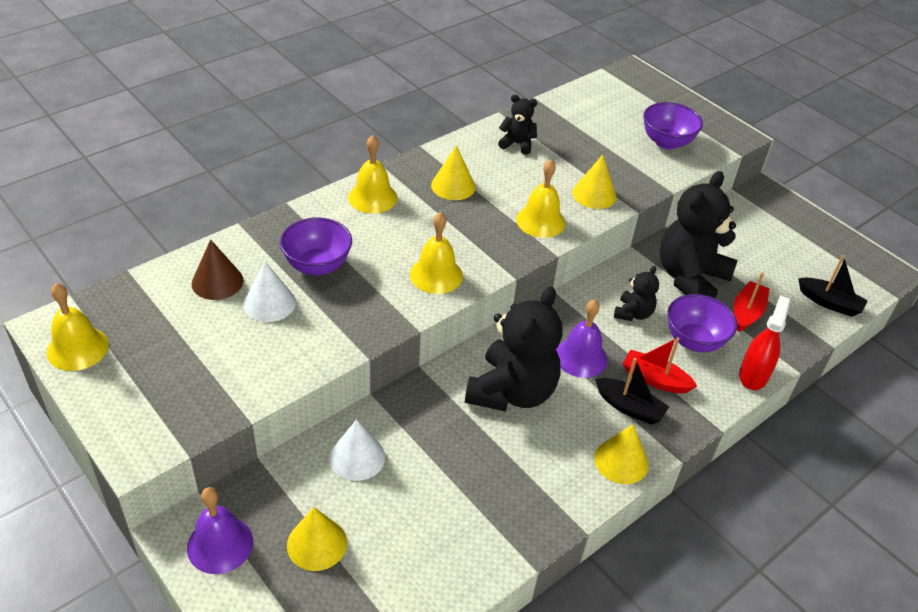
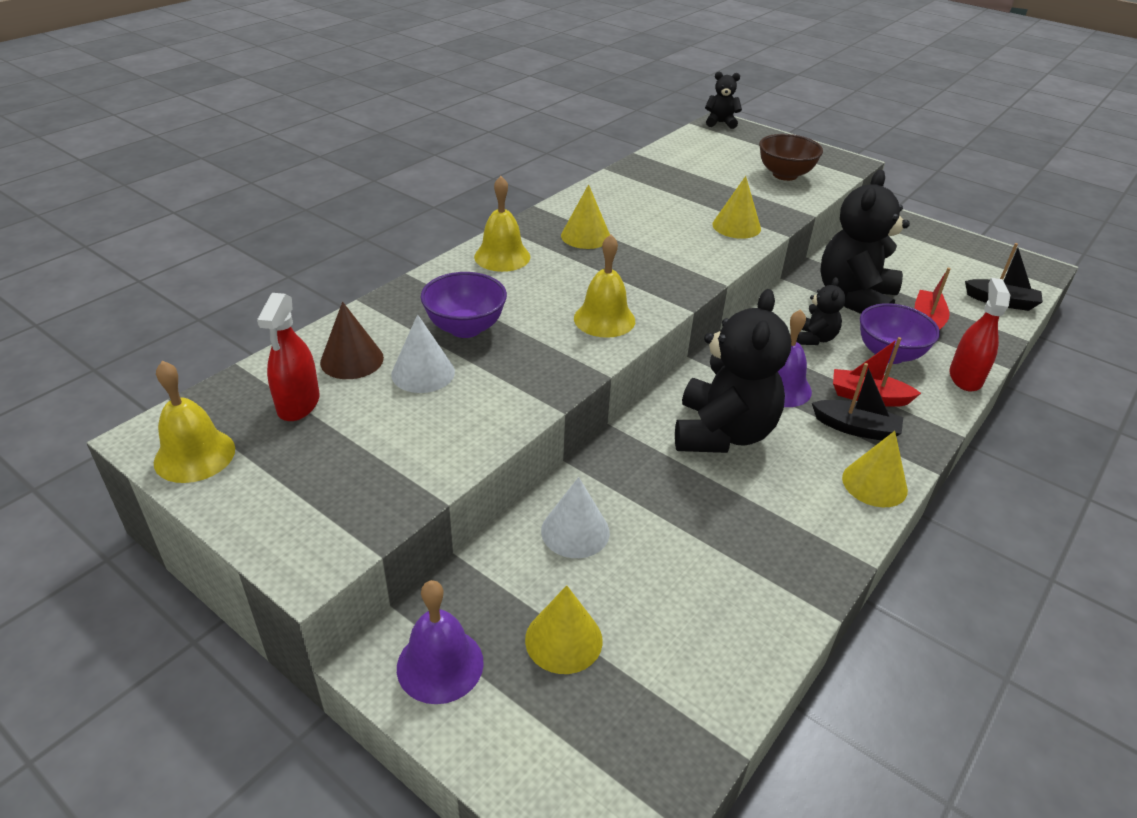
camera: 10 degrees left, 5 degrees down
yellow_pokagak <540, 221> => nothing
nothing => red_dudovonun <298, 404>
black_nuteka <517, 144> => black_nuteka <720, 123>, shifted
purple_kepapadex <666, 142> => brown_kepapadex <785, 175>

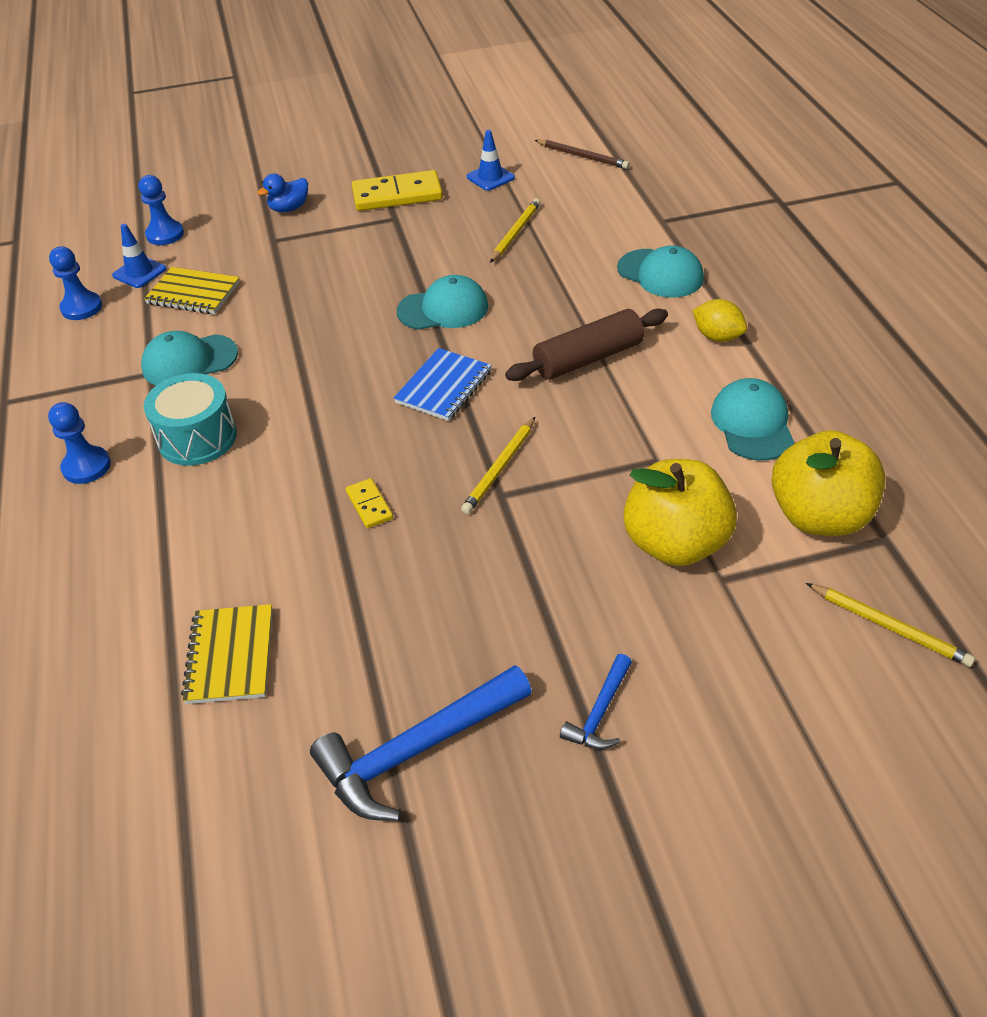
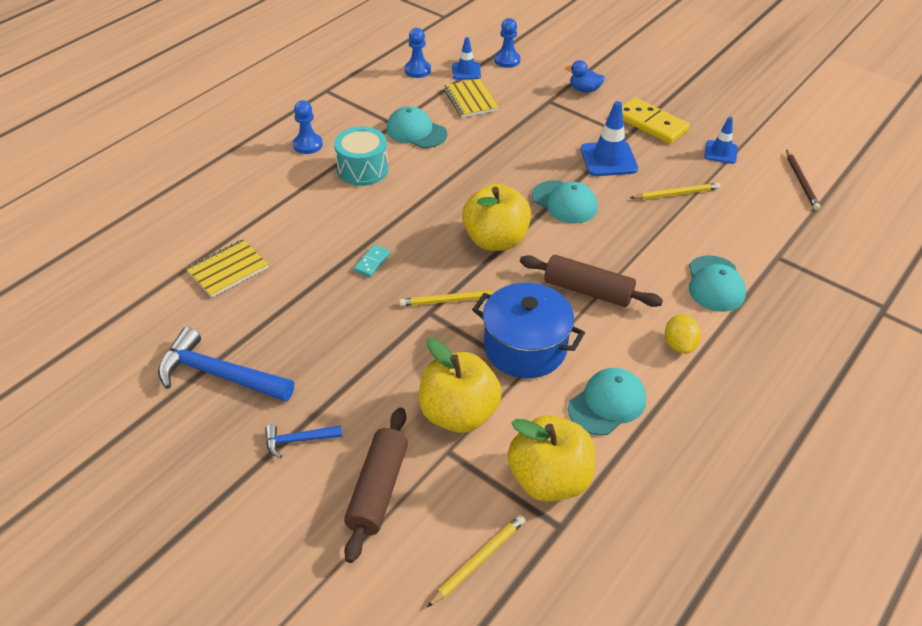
camera: 50 degrees right, 0 degrees up
nothing => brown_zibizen <378, 489>
nothing => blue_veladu <525, 347>
nothing => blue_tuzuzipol <608, 159>
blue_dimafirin <444, 387> => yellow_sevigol <495, 240>
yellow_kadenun <369, 505> => turquoise_kadenun <372, 262>
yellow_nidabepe <889, 626> => yellow_nidabepe <478, 560>, 135 degrees counterclockwise

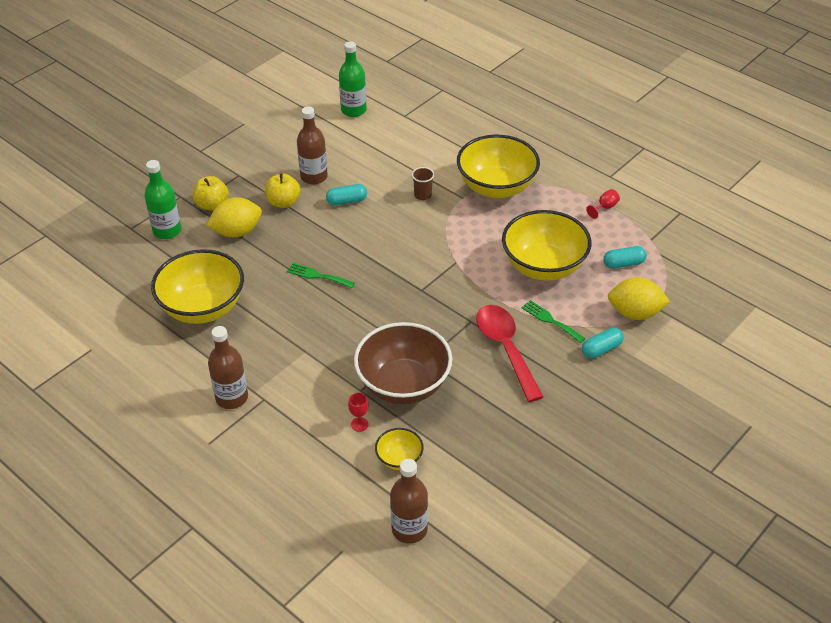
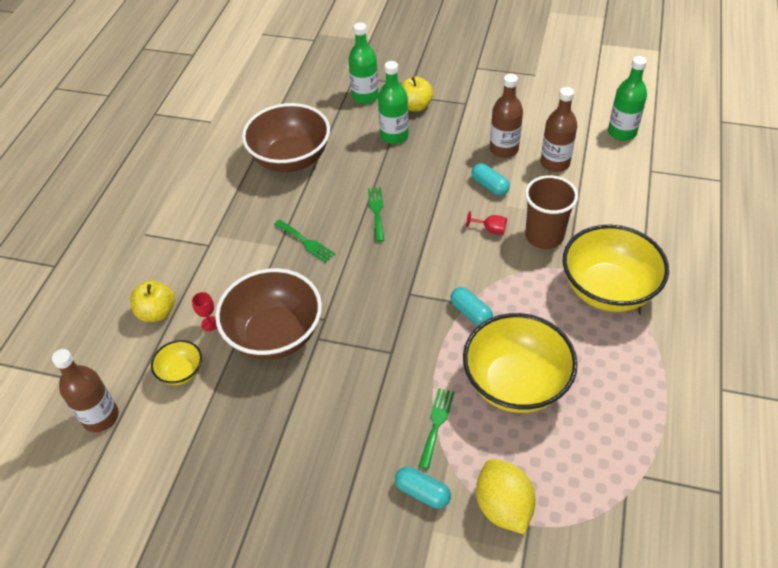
camera: 65 degrees right, 5 degrees up
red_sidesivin <505, 349> => nothing
nothing => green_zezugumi <306, 242>
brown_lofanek <232, 398> => brown_lofanek <555, 163>, shifted
yellow_sevigol <283, 202> => yellow_sevigol <157, 312>, shifted
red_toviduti <605, 207> => red_toviduti <490, 229>, shifted
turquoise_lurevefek <623, 264> => turquoise_lurevefek <471, 313>, shifted
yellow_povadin <237, 232> => green_lofanek <394, 136>
yellow_kepapadex <203, 308> => brown_kepapadex <291, 159>
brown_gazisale <423, 195> => brown_gazisale <544, 236>, x1.92

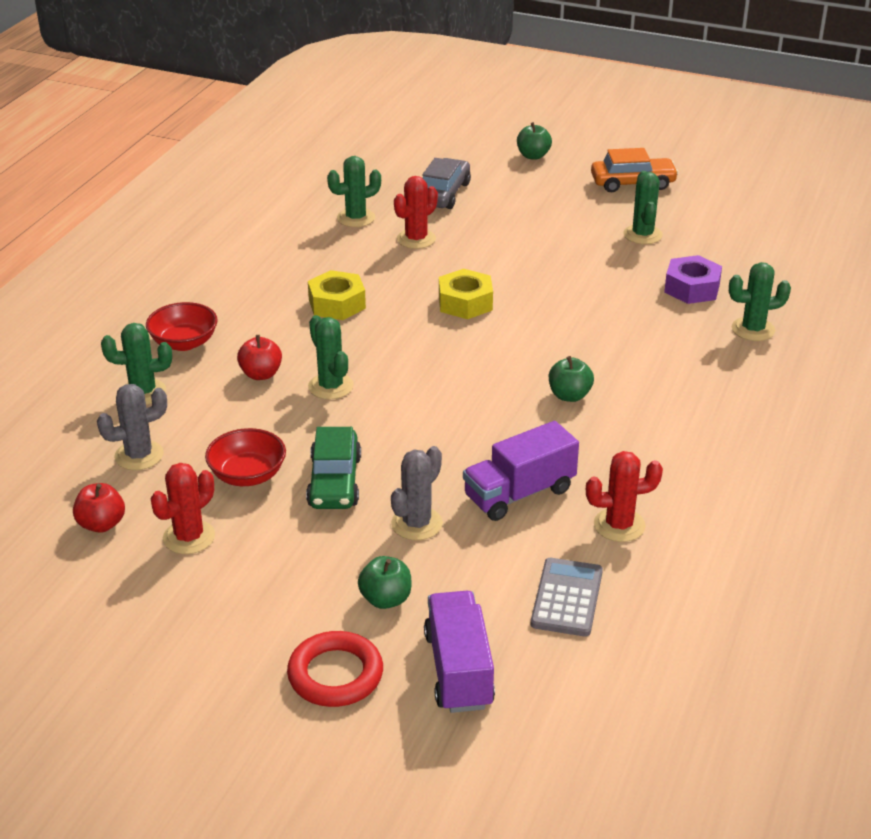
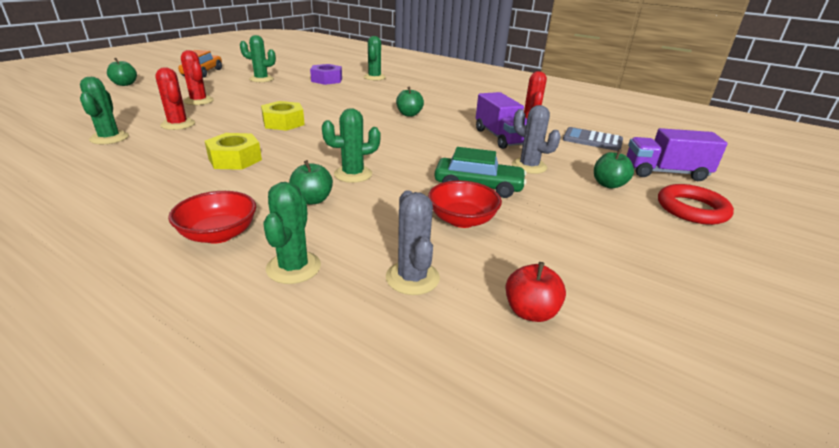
camera: 80 degrees left, 5 degrees down
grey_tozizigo <443, 194> => nothing
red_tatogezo <189, 537> => red_tatogezo <199, 101>, shifted
red_sevigol <261, 374> => green_sevigol <312, 200>

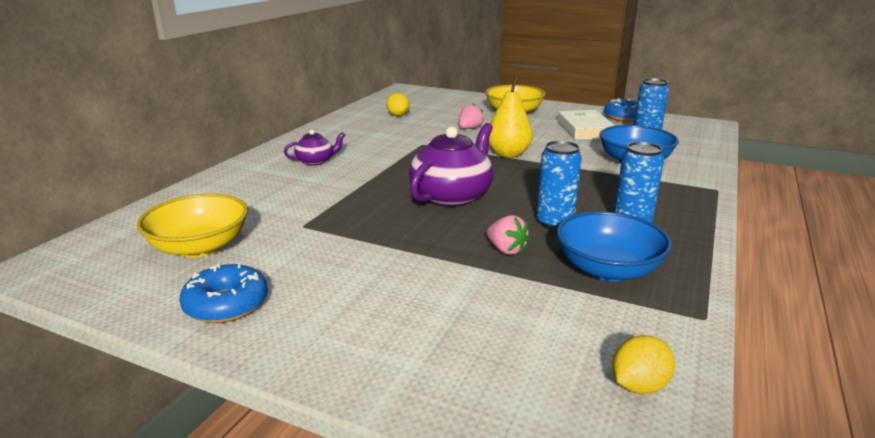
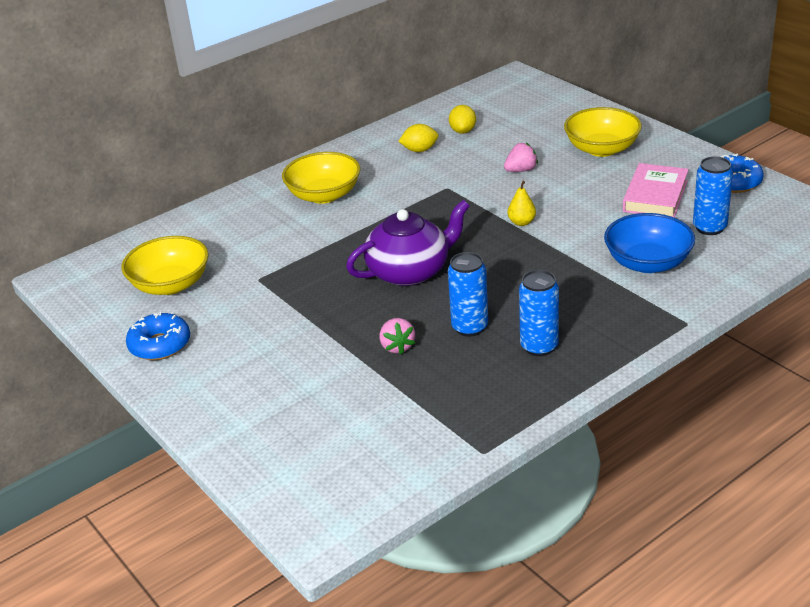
camera: 30 degrees right, 10 degrees up
blue_kepapadex <607, 269> => nothing
yellow_povadin <639, 386> => yellow_povadin <419, 150>, shifted
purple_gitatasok <315, 161> => yellow_kepapadex <324, 195>
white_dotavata <584, 129> => pink_dotavata <655, 196>
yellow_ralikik <508, 154> => yellow_ralikik <521, 222>, x0.54

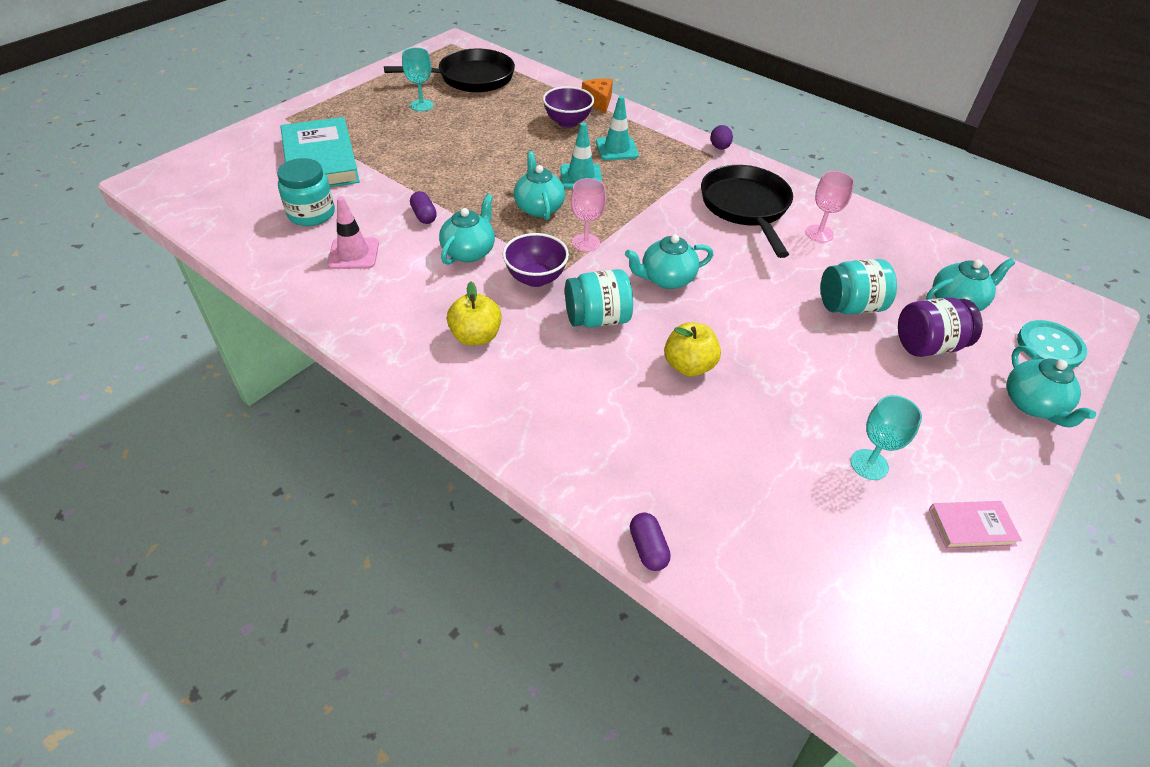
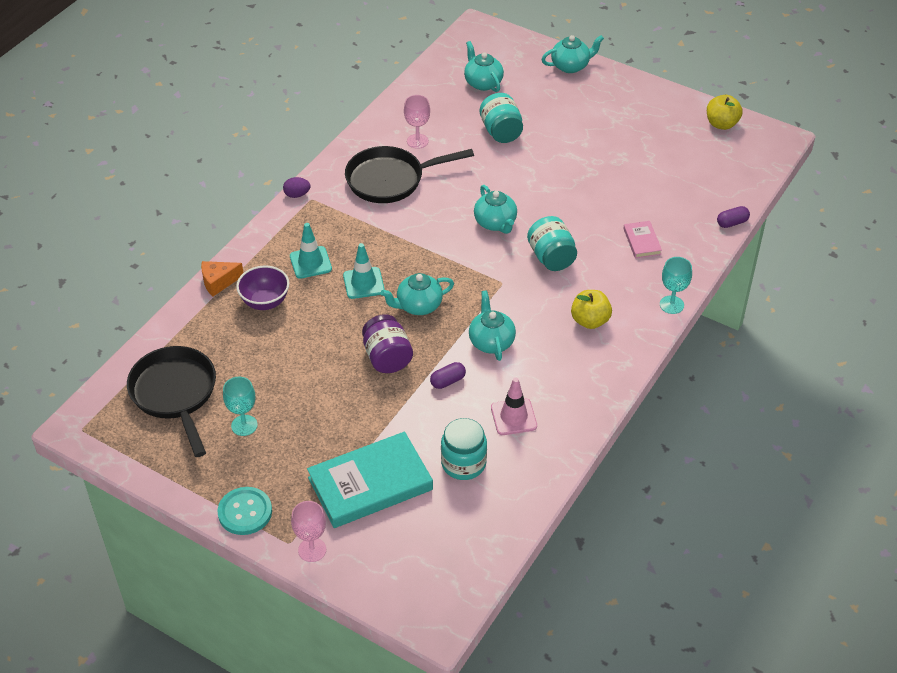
camera: 95 degrees left, 0 degrees up
purple_kepapadex <535, 278> => nothing
pink_toviduti <586, 242> => pink_toviduti <312, 550>, shifted
yellow_sevigol <688, 366> => yellow_sevigol <721, 124>, shifted
turquoise_toviduti <869, 464> => turquoise_toviduti <671, 305>, shifted
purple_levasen <927, 345> => purple_levasen <387, 358>, shifted
pink_dotavata <971, 527> => pink_dotavata <642, 241>, shifted
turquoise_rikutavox <1049, 346> => turquoise_rikutavox <245, 512>, shifted
turquoise_gitatasok <469, 251> => turquoise_gitatasok <491, 341>, 60 degrees clockwise

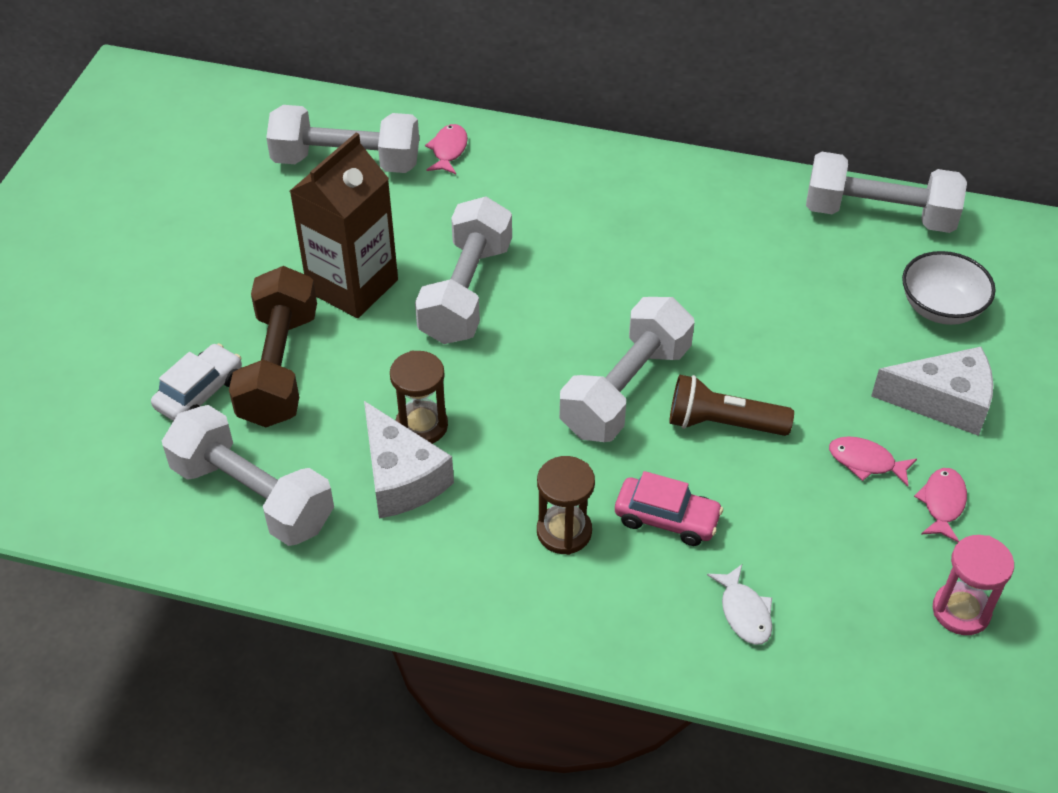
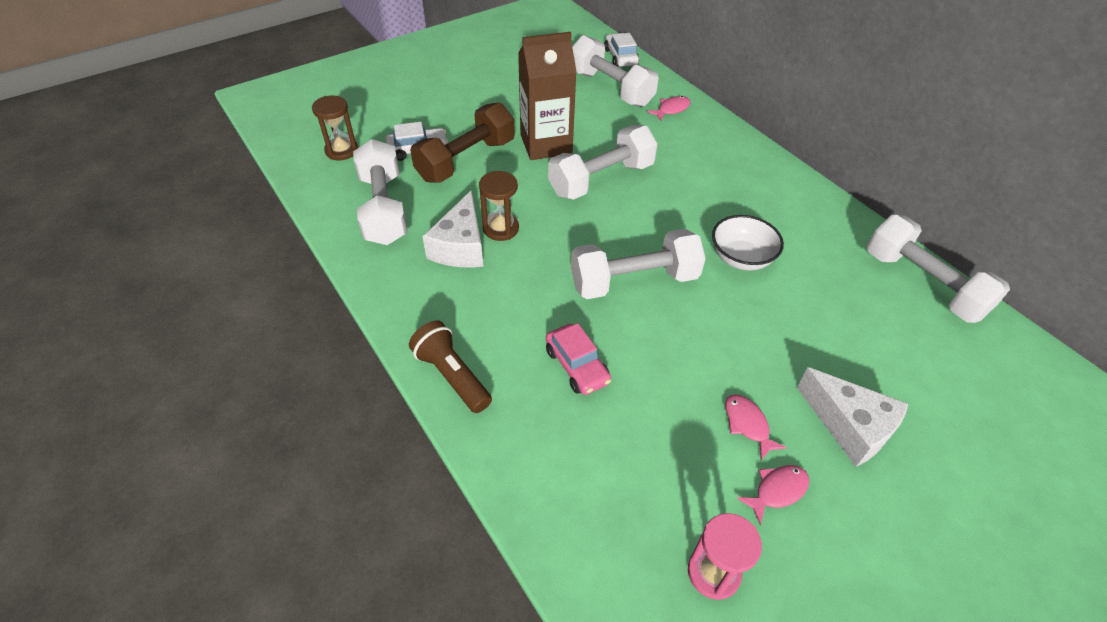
camera: 40 degrees right, 0 degrees up
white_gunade <744, 612> => nothing
nothing => white_tozizigo <621, 57>
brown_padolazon <564, 532> => brown_padolazon <341, 150>, shifted
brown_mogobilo <722, 423> => brown_mogobilo <452, 376>, shifted
white_kepapadex <940, 308> => white_kepapadex <741, 258>, shifted

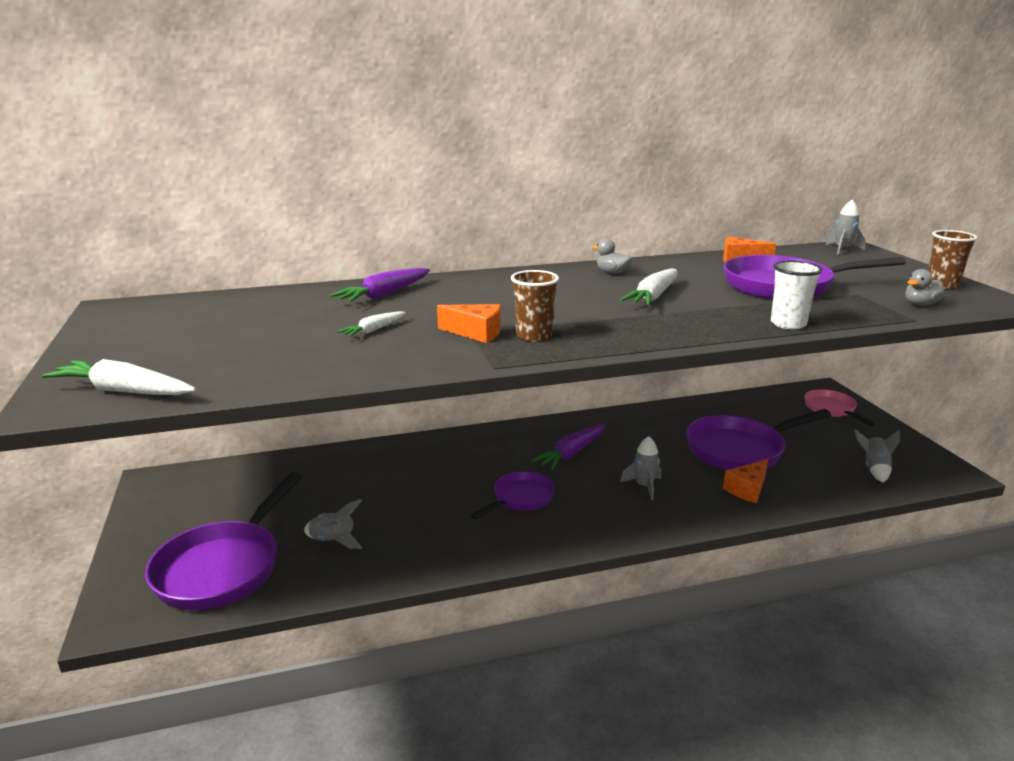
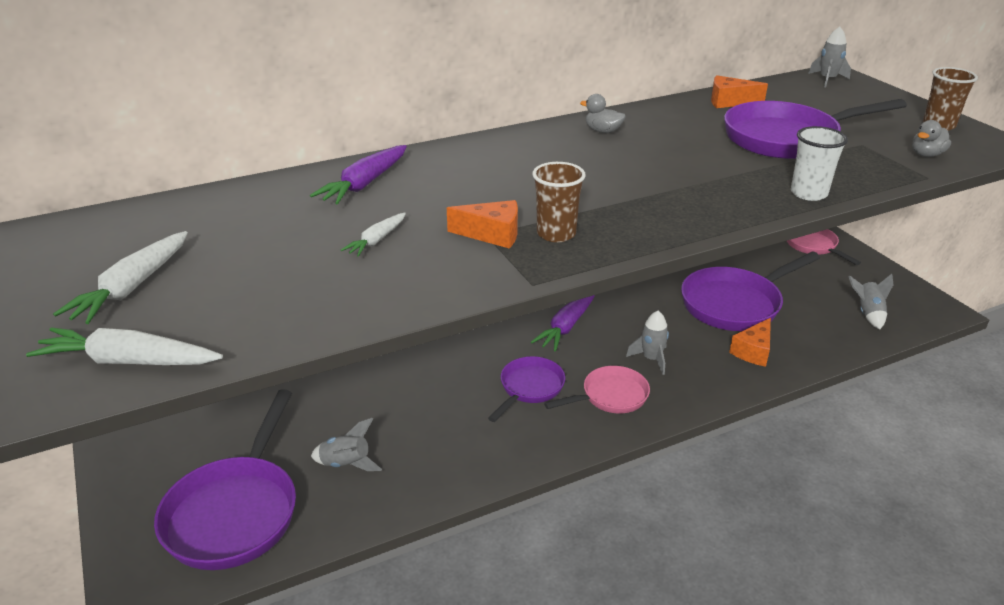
camera: 10 degrees left, 10 degrees up
nothing => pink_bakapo <610, 396>
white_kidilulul <653, 296> => white_kidilulul <132, 287>, shifted

